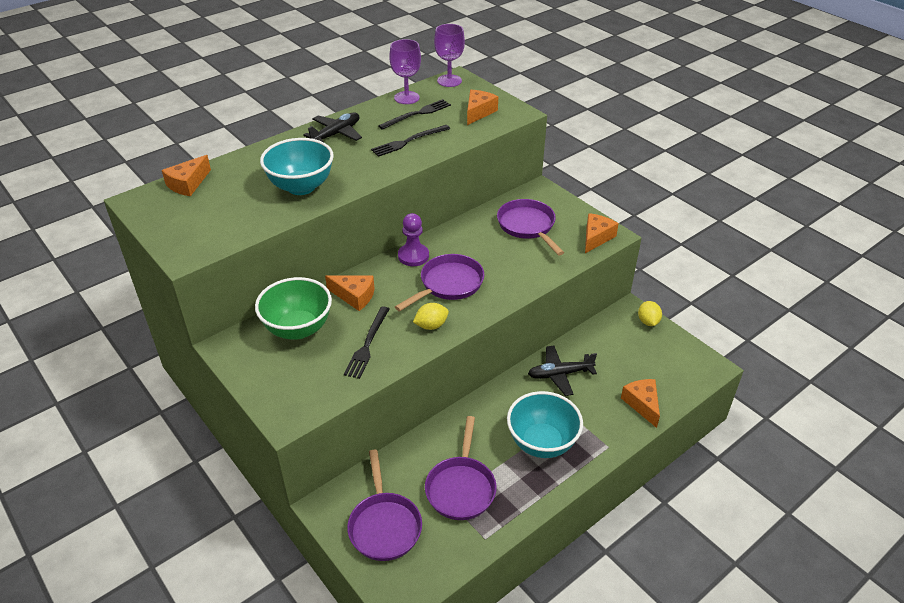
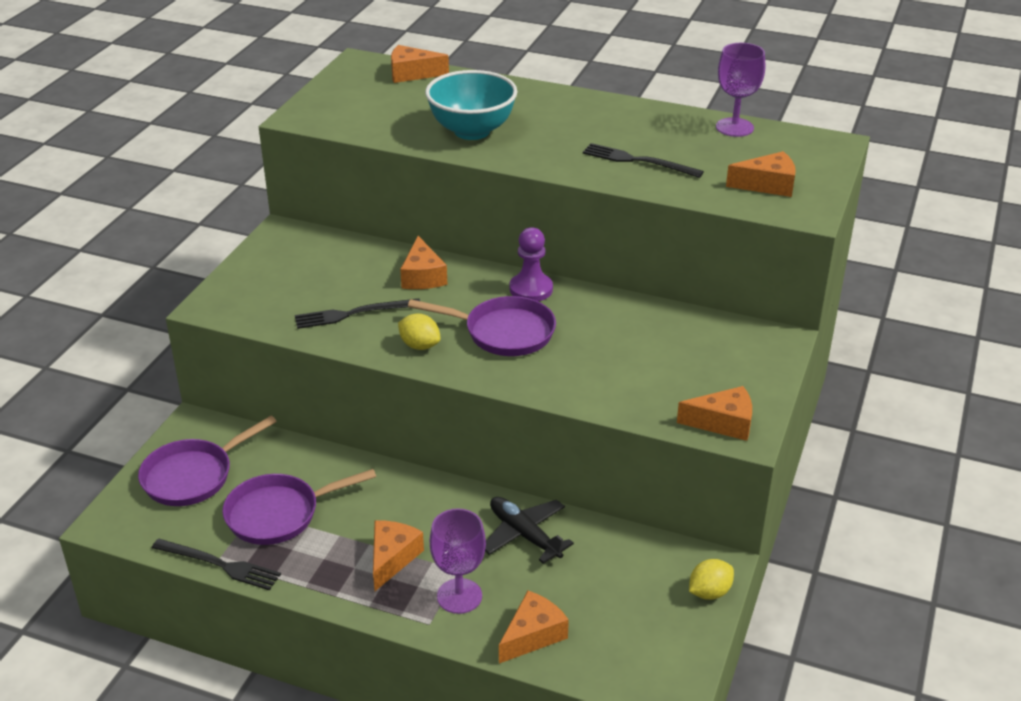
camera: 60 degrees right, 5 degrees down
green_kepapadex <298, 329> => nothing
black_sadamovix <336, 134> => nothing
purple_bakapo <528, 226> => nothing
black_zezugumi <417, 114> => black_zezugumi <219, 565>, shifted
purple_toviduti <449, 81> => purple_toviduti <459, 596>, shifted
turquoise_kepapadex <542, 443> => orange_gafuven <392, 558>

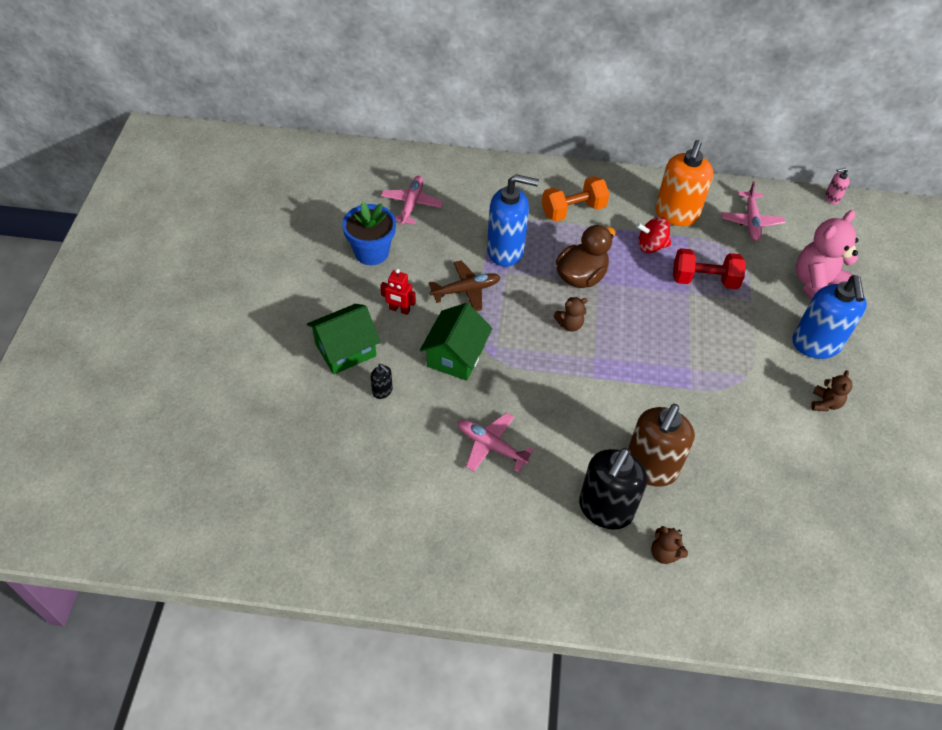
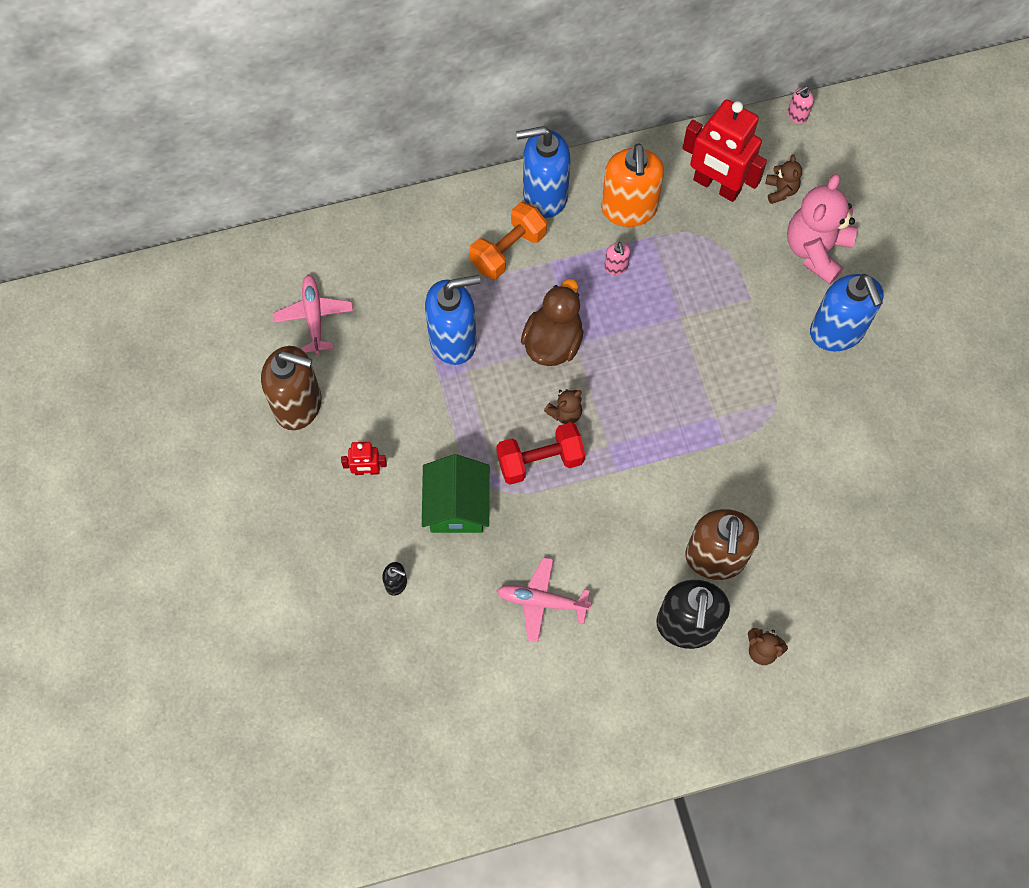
camera: 20 degrees left, 15 degrees up
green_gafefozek <345, 350> => nothing
brown_sadamovix <466, 290> => nothing
nothing => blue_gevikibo <544, 195>
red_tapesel <704, 280> => red_tapesel <540, 461>, shifted
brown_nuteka <825, 403> => brown_nuteka <780, 190>, shifted
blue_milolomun <371, 252> => brown_gevikibo <298, 405>
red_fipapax <651, 246> => pink_gevikibo <616, 267>
pink_sadamovix <751, 221> => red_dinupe <716, 186>

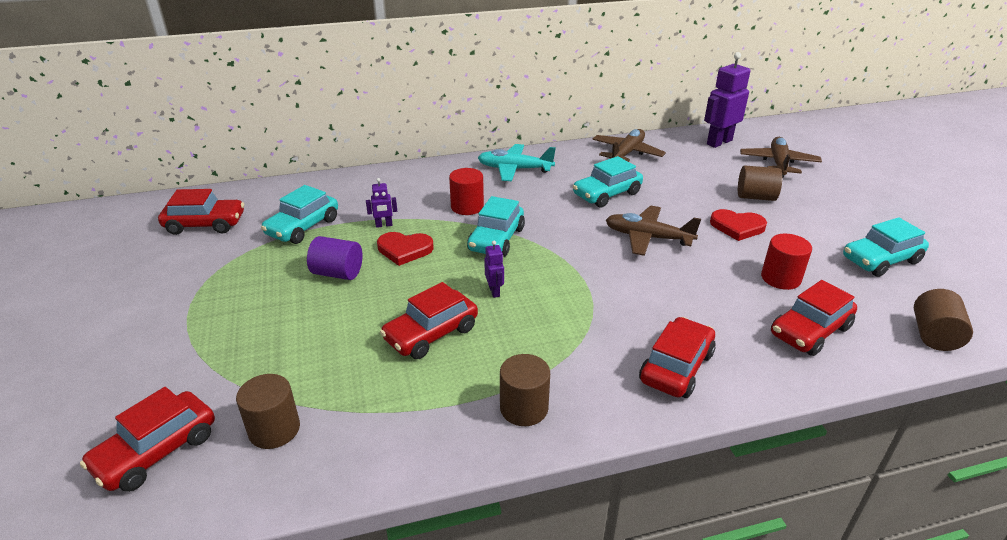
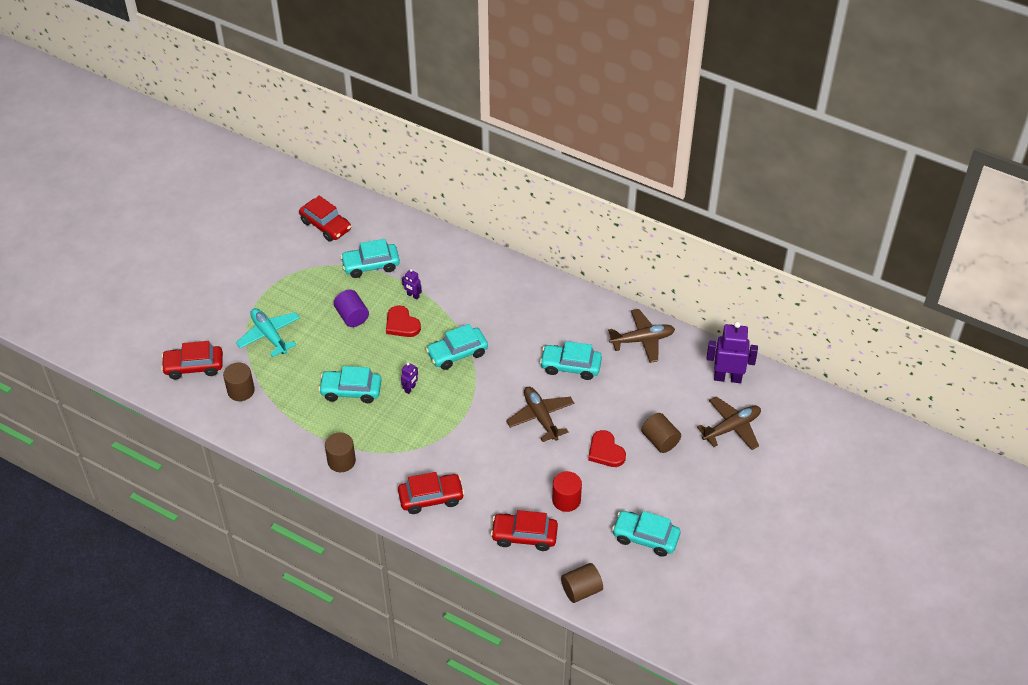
camera: 45 degrees right, 15 degrees up
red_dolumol <467, 207> => nothing
turquoise_sadamovix <514, 169> => turquoise_sadamovix <269, 335>, shifted
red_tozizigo <431, 334> => turquoise_tozizigo <351, 391>

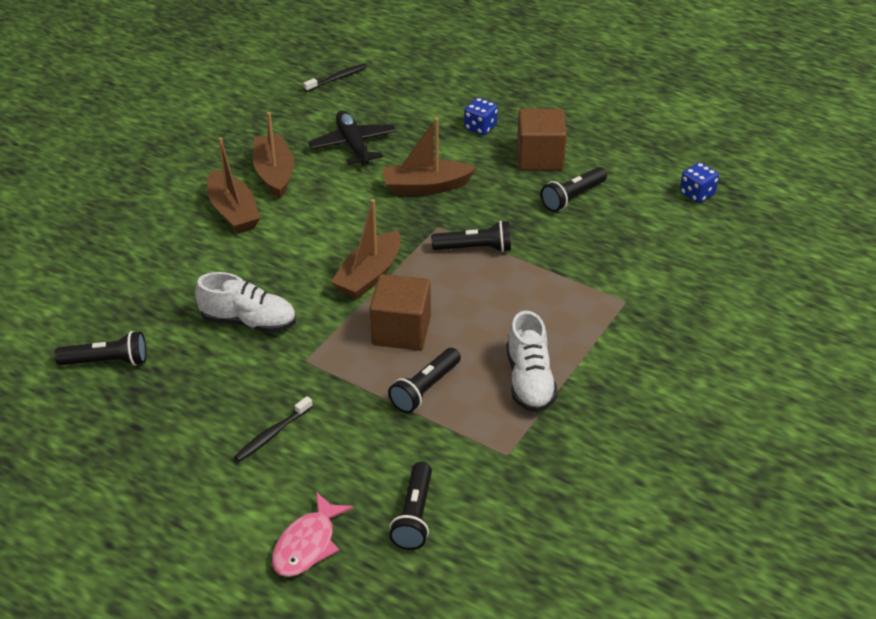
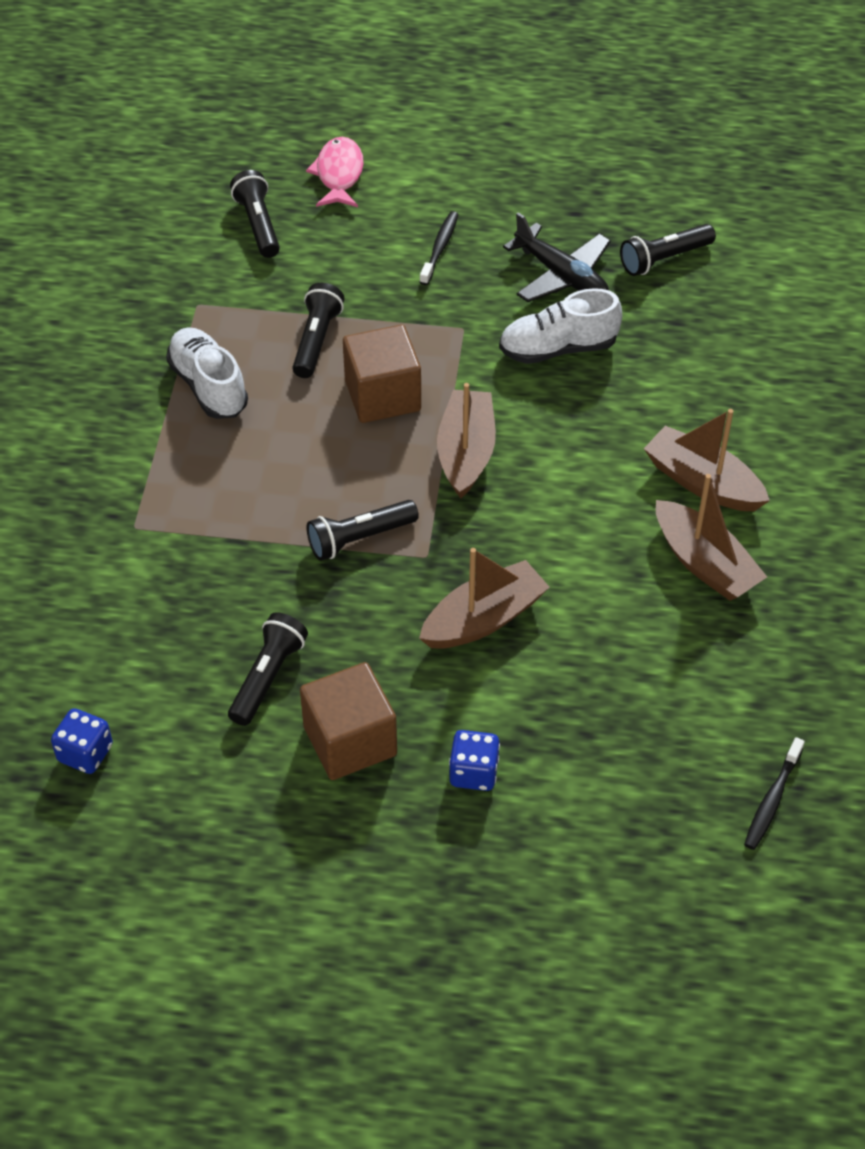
camera: 155 degrees right, 10 degrees up
black_sadamovix <353, 145> => black_sadamovix <561, 275>, shifted

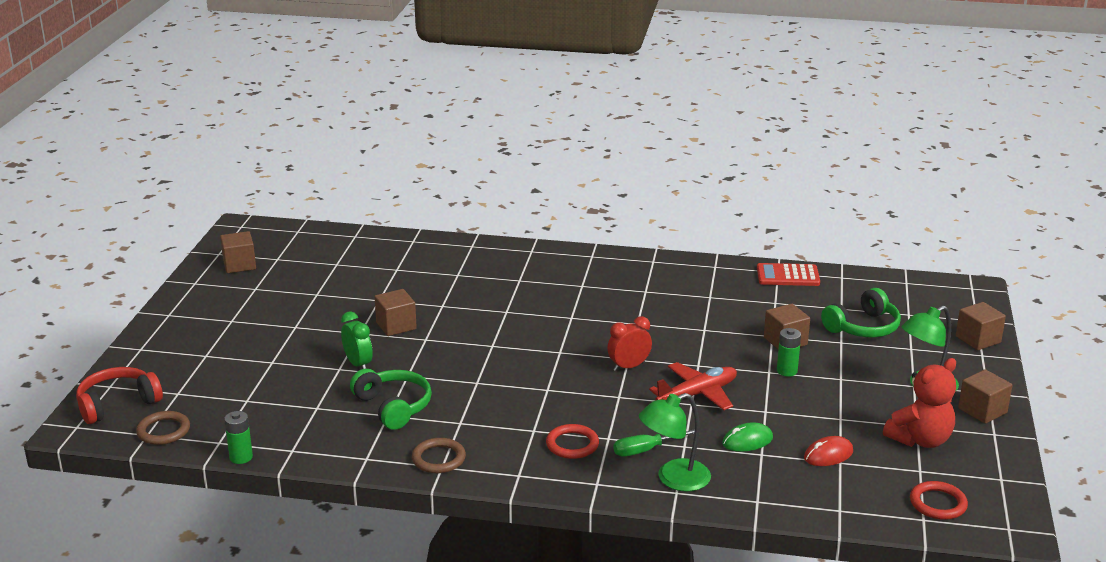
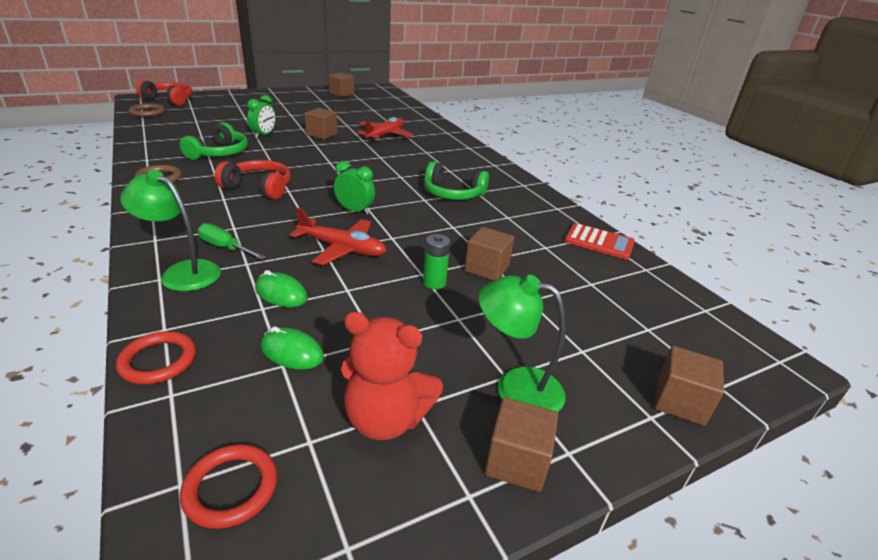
camera: 50 degrees right, 5 degrees up
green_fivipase <241, 457> => nothing
nothing => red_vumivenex <259, 188>
nothing => red_sadamovix <385, 135>
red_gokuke <572, 444> => red_gokuke <158, 361>, shifted
green_vumivenex <863, 327> => green_vumivenex <452, 194>, shifted
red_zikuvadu <629, 367> => green_zikuvadu <354, 211>
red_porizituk <828, 455> => green_porizituk <292, 352>
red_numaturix <788, 276> => red_numaturix <599, 242>, 150 degrees clockwise

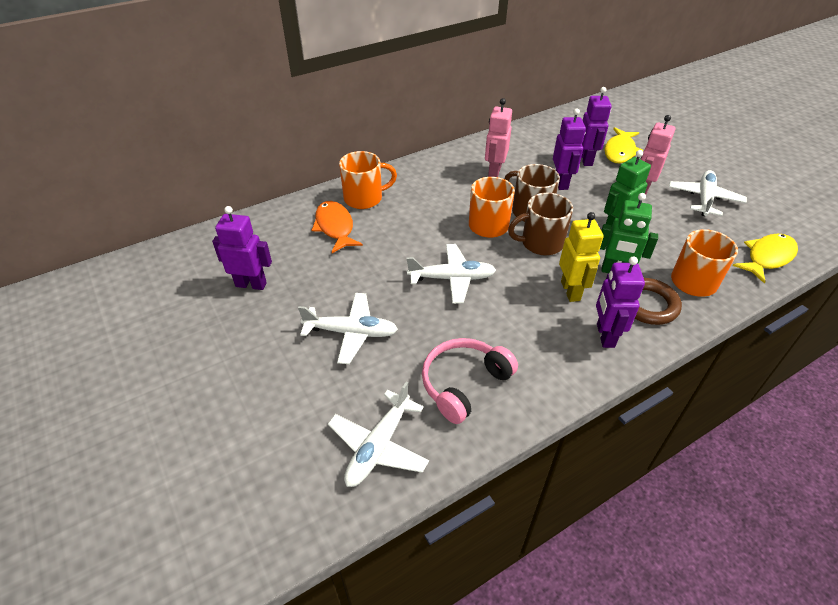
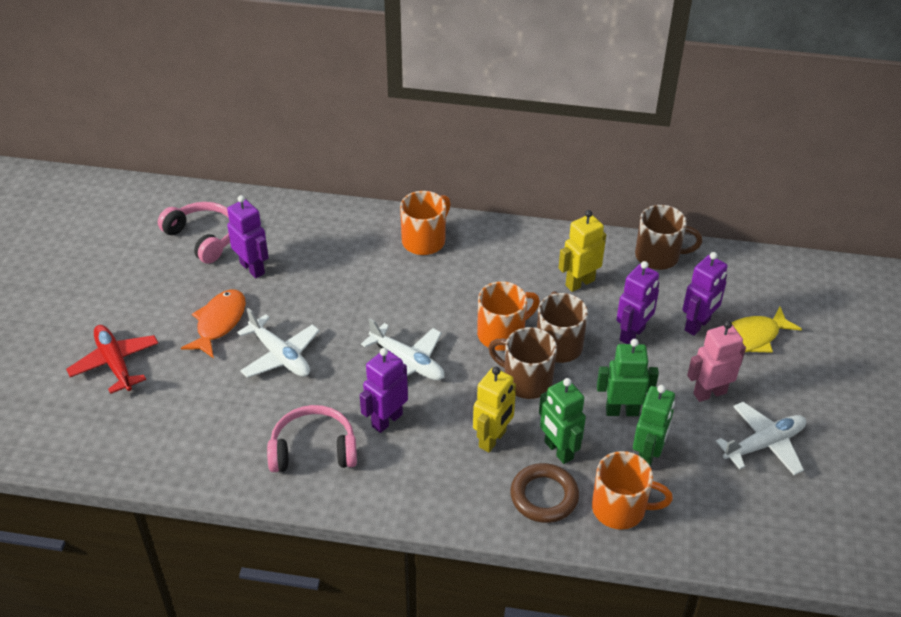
camera: 40 degrees right, 0 degrees up
white_sadamovix <378, 446> => nothing
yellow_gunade <767, 257> => nothing
nothing => red_sadamovix <115, 363>
nothing => pink_vumivenex <203, 238>
nothing => green_dinupe <647, 457>
nothing => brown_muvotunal <659, 256>
orange_gunade <335, 227> => orange_gunade <219, 323>, shifted
purple_dinupe <605, 335> => purple_dinupe <386, 420>, shifted
pink_dinupe <494, 172> => yellow_dinupe <579, 283>
orange_muvotunal <364, 198> => orange_muvotunal <424, 240>, 75 degrees counterclockwise

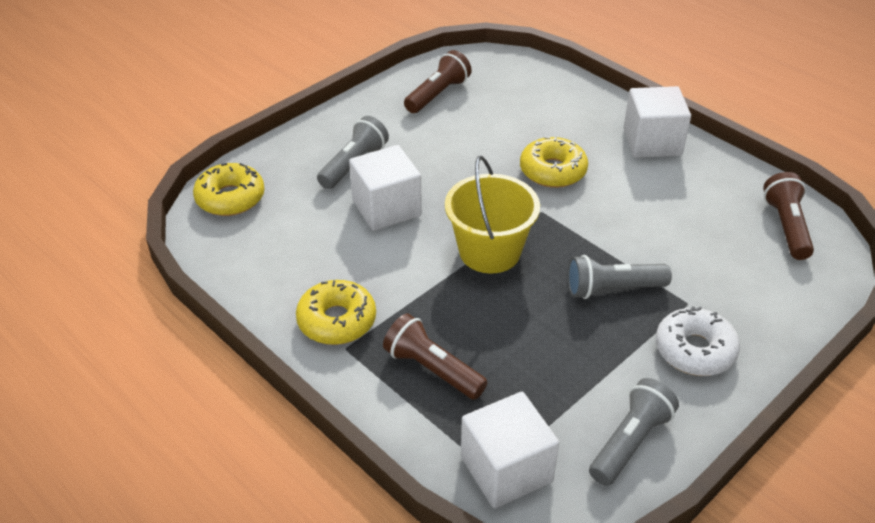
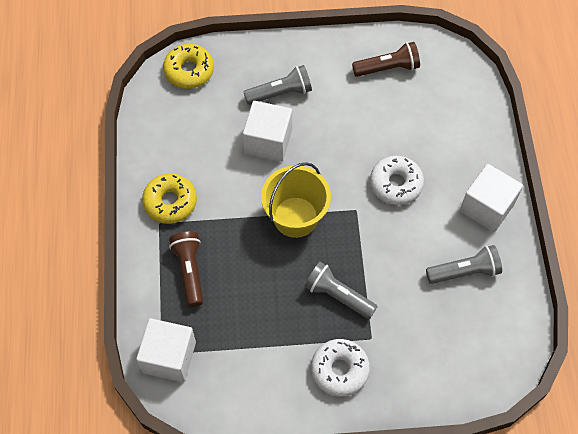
camera: 40 degrees right, 20 degrees up
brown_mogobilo <786, 227> => nothing
grey_mogobilo <630, 442> => grey_mogobilo <464, 271>, shifted
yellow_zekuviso <553, 171> => white_zekuviso <396, 184>

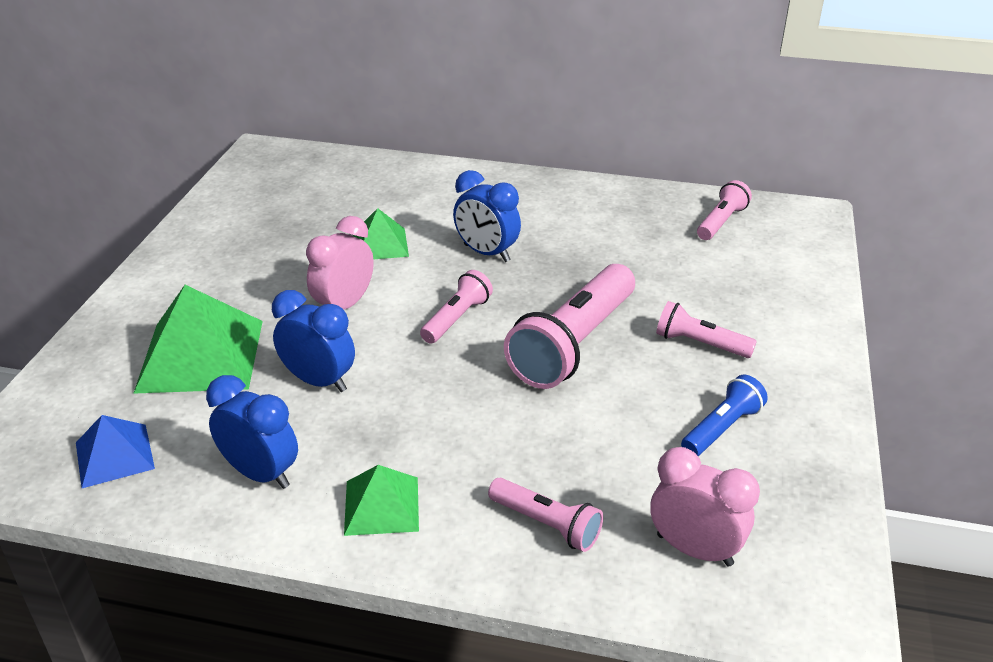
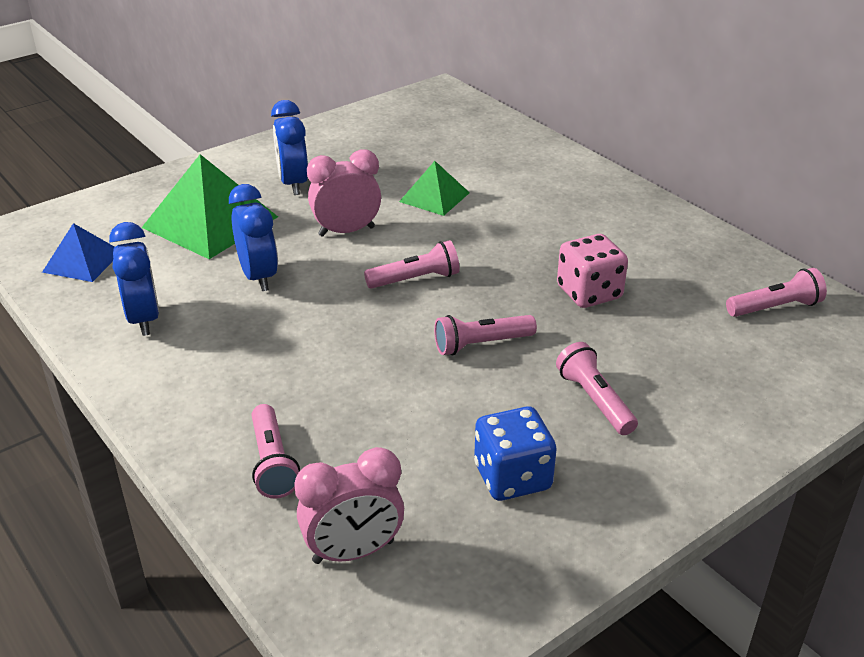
camera: 40 degrees right, 0 degrees up
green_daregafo <381, 505> => nothing
nothing => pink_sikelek <589, 293>
blue_zikuvadu <486, 253> => blue_zikuvadu <293, 184>, shifted
blue_mogobilo <721, 428> => blue_sikelek <512, 477>
pink_zikuvadu <694, 550> => pink_zikuvadu <353, 552>, 90 degrees clockwise
pink_mogobilo <574, 344> => pink_mogobilo <481, 344>, x0.52

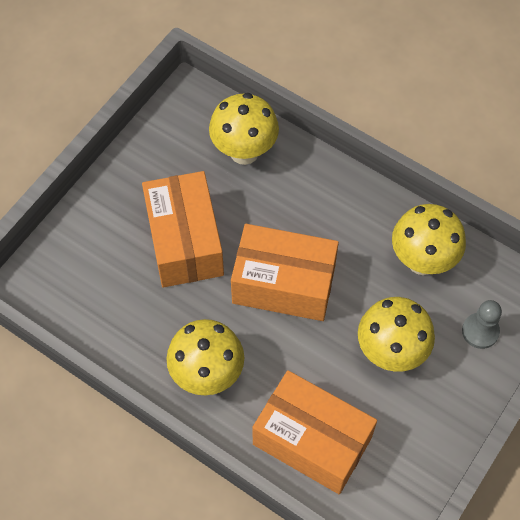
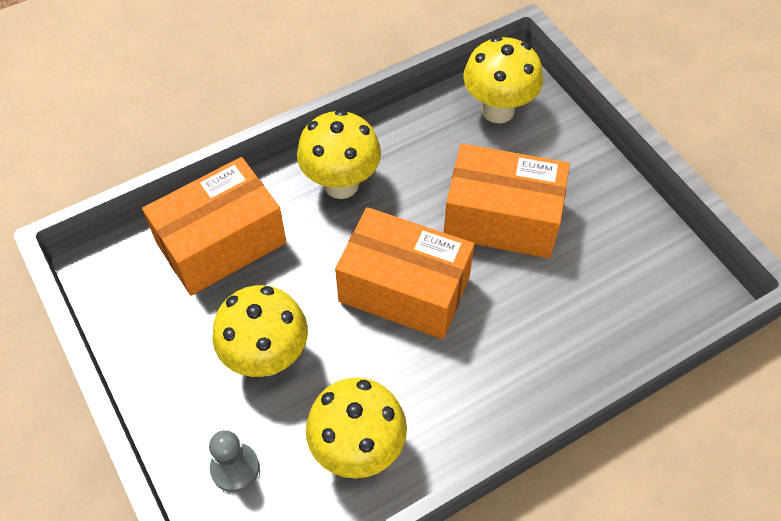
camera: 115 degrees right, 5 degrees down
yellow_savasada <244, 152> => yellow_savasada <498, 110>, shifted
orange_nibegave <284, 284> => orange_nibegave <404, 289>, 75 degrees clockwise

